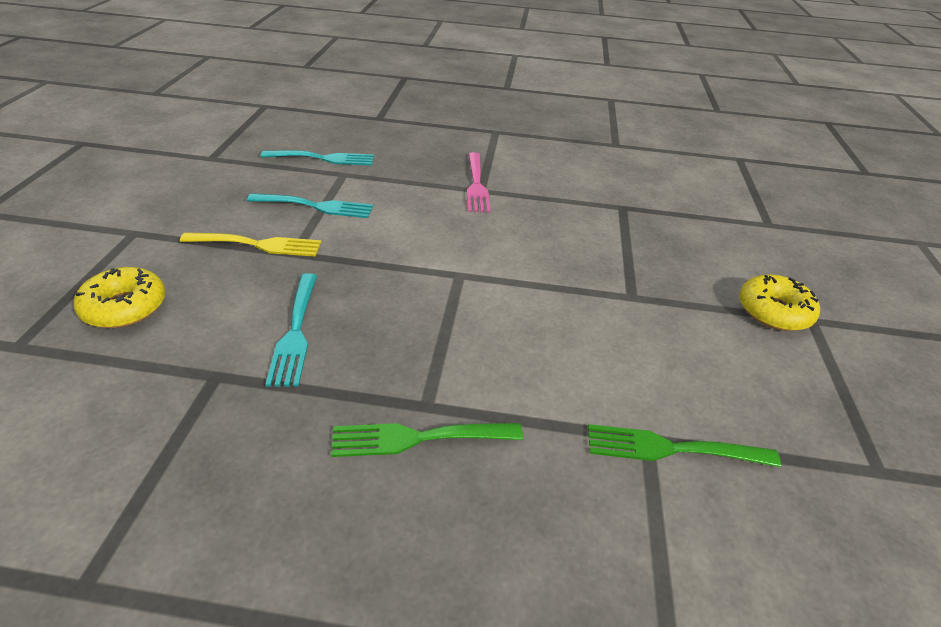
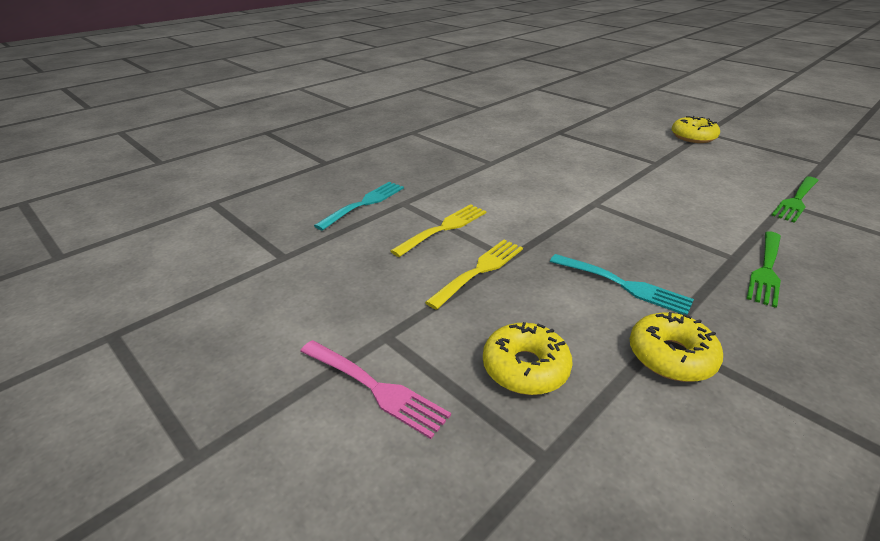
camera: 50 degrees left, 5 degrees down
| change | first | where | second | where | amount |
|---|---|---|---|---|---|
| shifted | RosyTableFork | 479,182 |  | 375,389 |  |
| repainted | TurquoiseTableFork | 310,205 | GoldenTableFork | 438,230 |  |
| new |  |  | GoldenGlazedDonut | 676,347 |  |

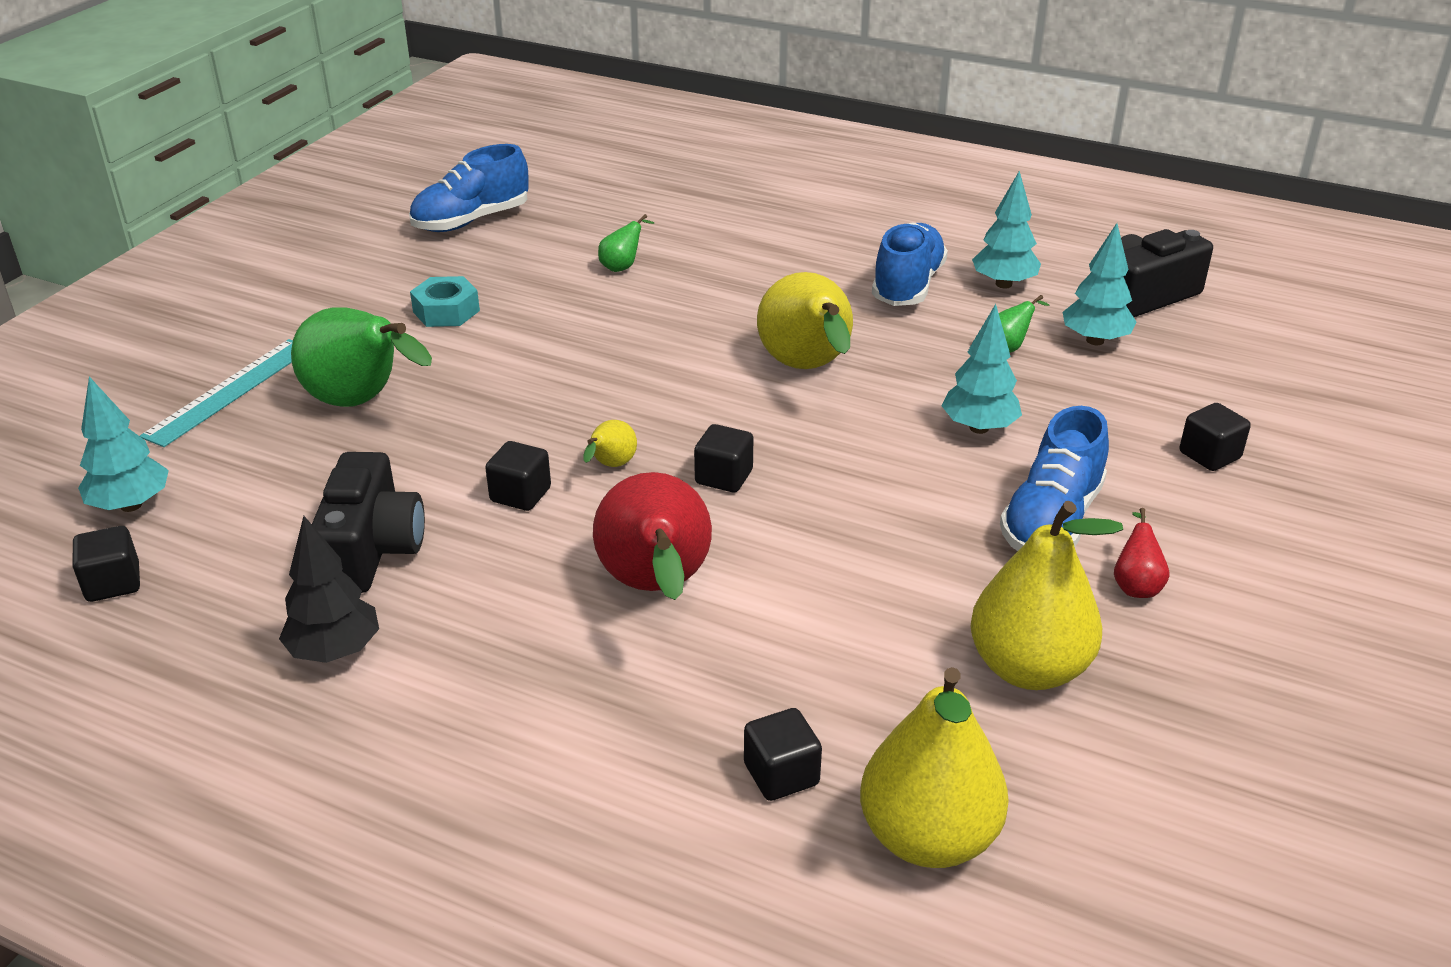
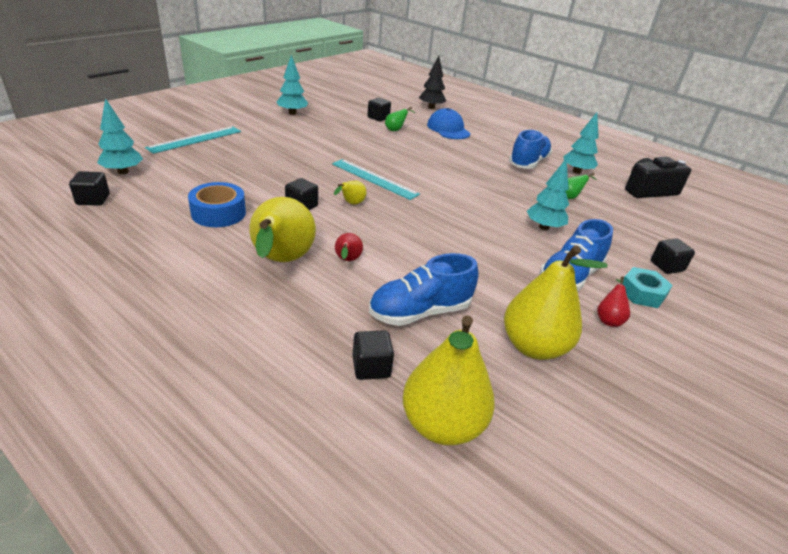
camera: 10 degrees right, 0 degrees up
| change | first | where | second | where | amount |
|---|---|---|---|---|---|
| shifted | BlueLaceUpShoe | 469,188 |  | 424,289 |  |
| shifted | TurquoiseFirTree | 1099,284 |  | 292,85 |  |
| shifted | GoldenToyPear | 805,320 |  | 282,229 |  |
| shifted | TurquoiseNut | 445,301 |  | 647,287 |  |
| gone | LeafGreenToyPear | 361,357 |  |  |  |
| shifted | EbonySolidCube | 723,458 |  | 379,109 |  |
| swapped | EbonyPhotoCamera | 368,522 | BlueRollOfTape | 217,204 |  |
| scaled | RedToyPear | 652,536 |  | 349,247 | x0.45 |
| shifted | EbonyFirTree | 329,589 |  | 432,82 |  |
| new |  |  | BlueCap | 448,123 |  |
| new |  |  | TurquoiseMeasuringStick | 376,179 |  |

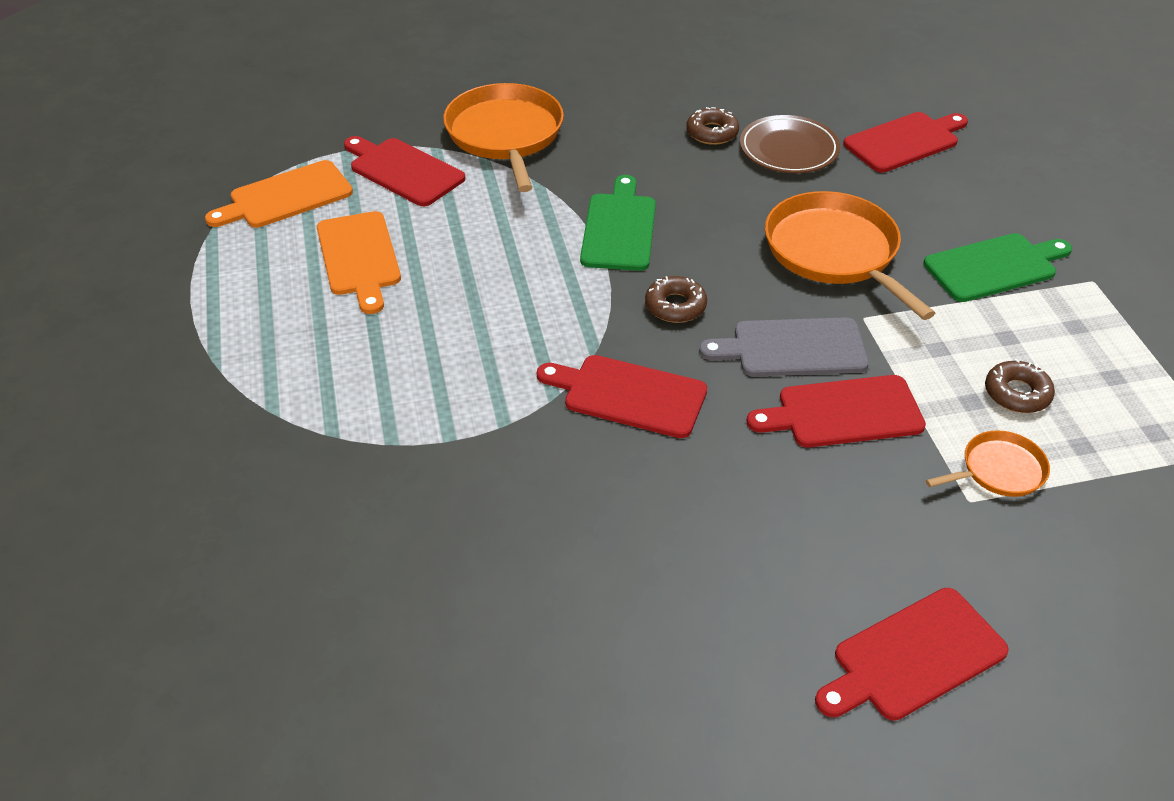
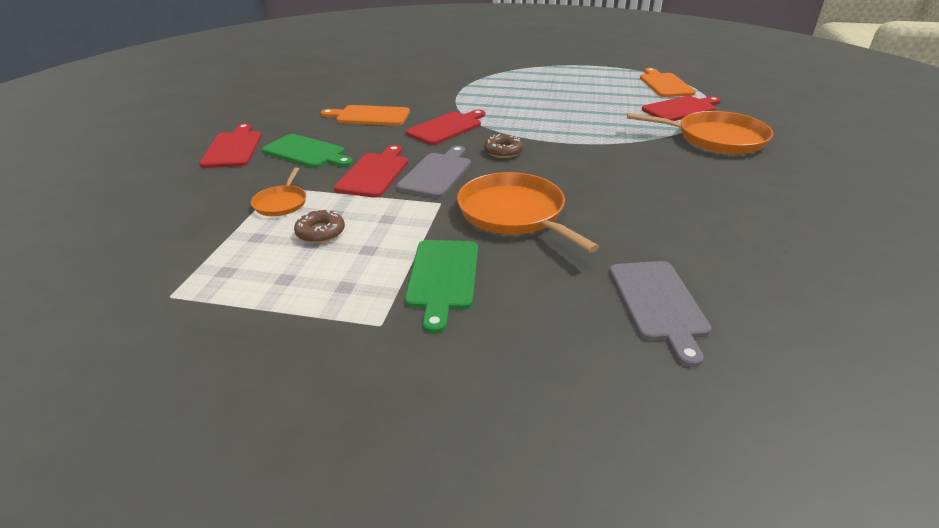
camera: 115 degrees right, 10 degrees down
| change | first | where | second | where | amount |
|---|---|---|---|---|---|
| gone | BrownGlazedDonut | 712,126 |  |  |  |
| repainted | RedCuttingBoard | 905,142 | GrayCuttingBoard | 660,314 |  |
| gone | BrownDinnerPlate | 790,144 |  |  |  |
| shifted | LeafGreenCuttingBoard | 618,223 |  | 307,151 |  |
| rotated | OrangeSkillet | 850,255 |  | 528,212 | 120 degrees counterclockwise |
| shifted | OrangeCuttingBoard | 359,262 |  | 365,115 |  |

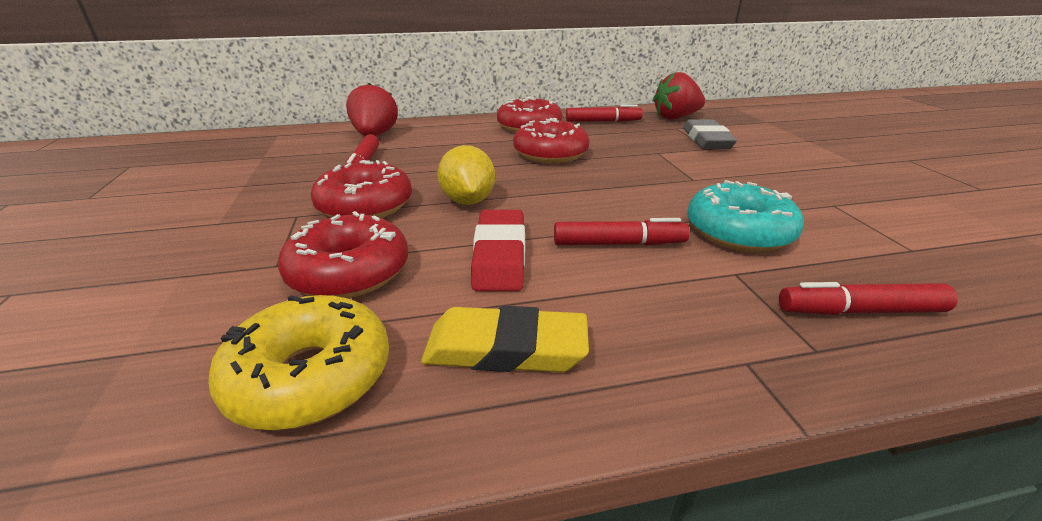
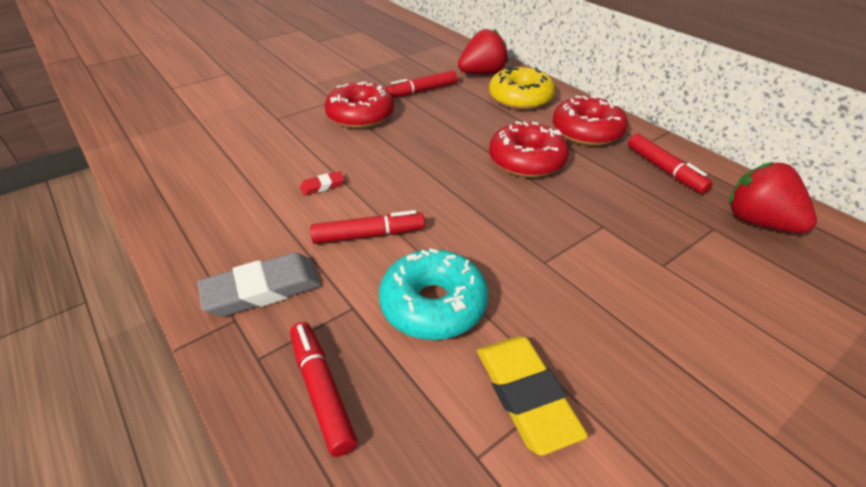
camera: 65 degrees right, 10 degrees up
| change | first | where | second | where | amount |
|---|---|---|---|---|---|
| shifted | GrayEraser | 710,134 |  | 259,285 |  |
| gone | GoldenToyLemon | 466,175 |  |  |  |
| scaled | RedEraser | 498,250 |  | 322,183 | x0.49 |
| gone | RedGlazedDonut | 343,254 |  |  |  |
| rotated | RedMarker | 622,232 |  | 367,227 | 75 degrees counterclockwise |
| shifted | GoldenGlazedDonut | 298,363 |  | 522,87 |  |
| shifted | GoldenEraser | 505,339 |  | 532,396 |  |

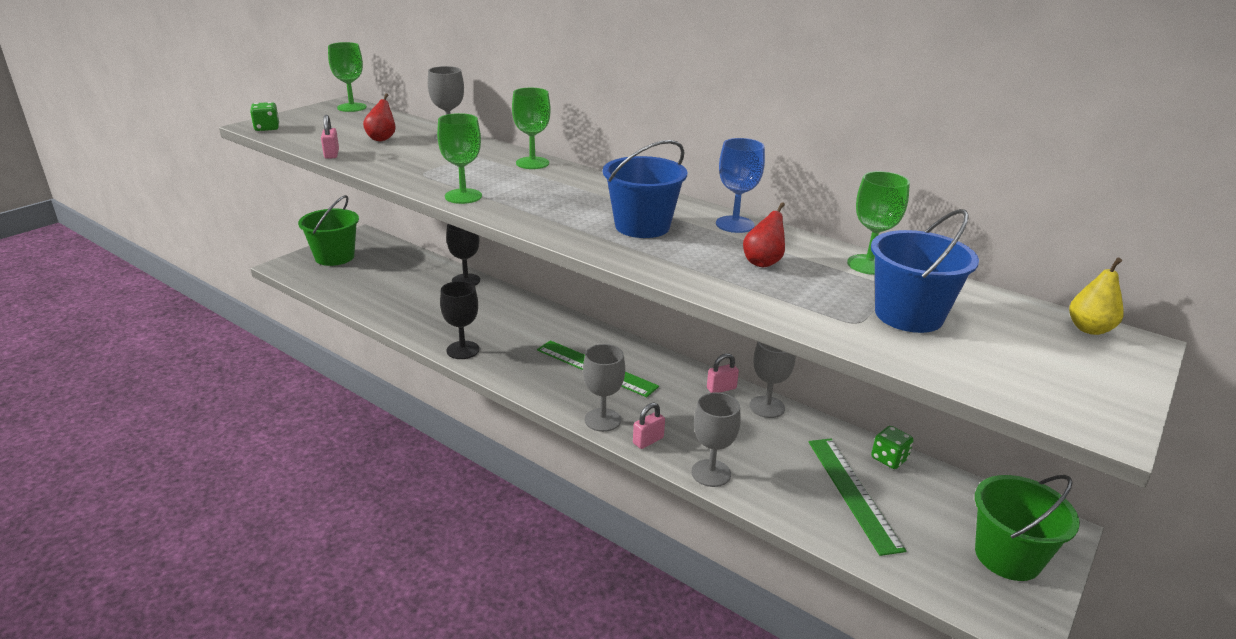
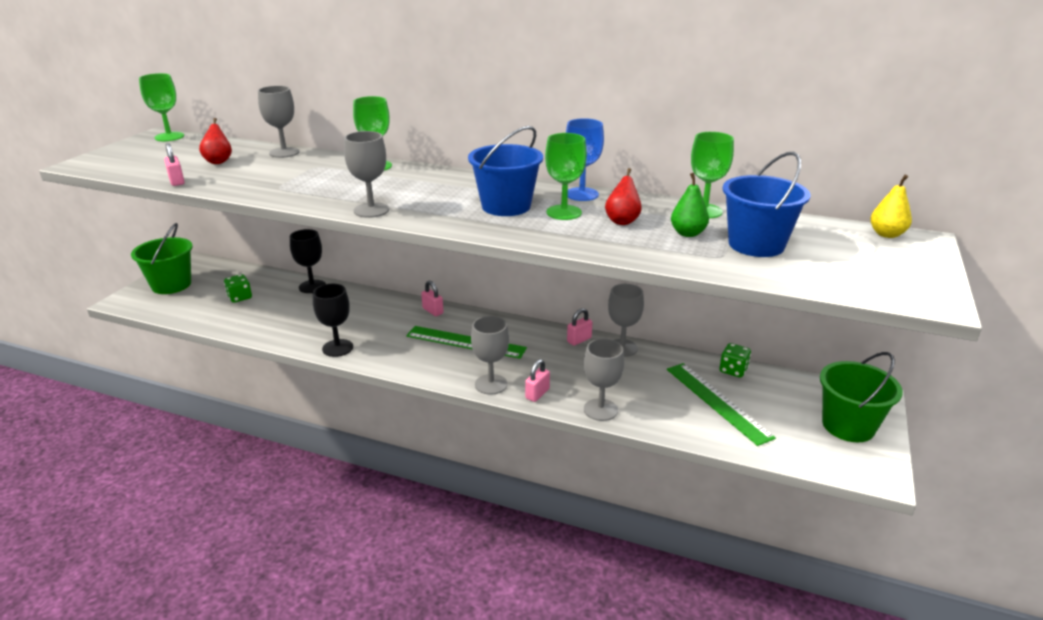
camera: 15 degrees left, 0 degrees up
| change | first | where | second | where | amount |
|---|---|---|---|---|---|
| shifted | LeafGreenDice | 264,116 |  | 238,288 |  |
| shifted | LeafGreenGoblet | 459,158 |  | 566,176 |  |
| new |  |  | GrayGoblet | 366,174 |  |
| new |  |  | LeafGreenToyPear | 690,205 |  |
| new |  |  | RosySmallLock | 432,298 |  |

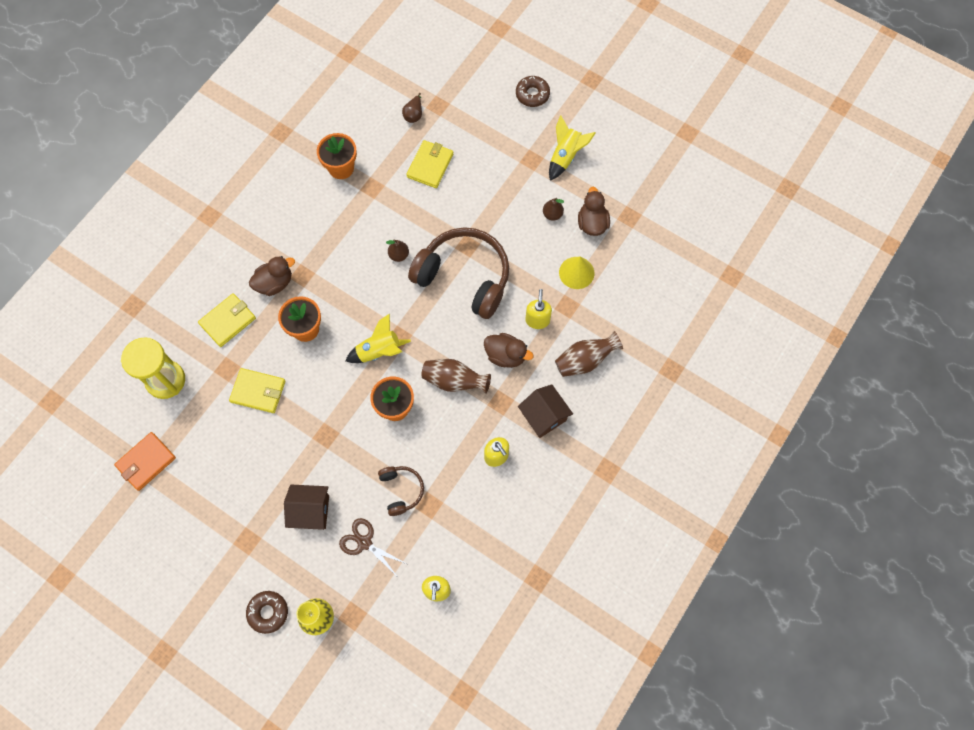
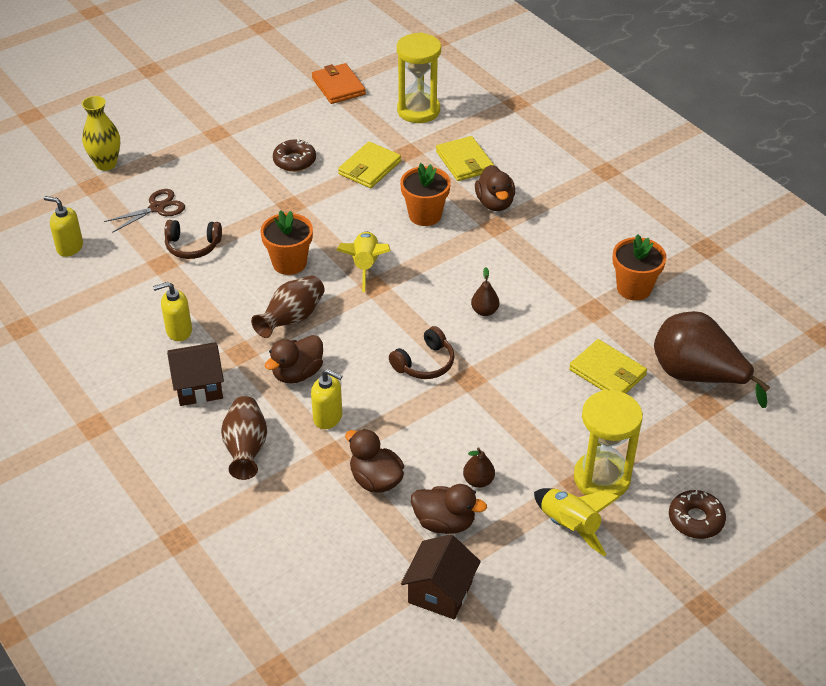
camera: 110 degrees right, 25 degrees down
| change | first | where | second | where | amount |
|---|---|---|---|---|---|
| scaled | BrownToyPear | 412,108 |  | 712,359 | x2.39 |
| scaled | BrownHeadphones | 458,273 |  | 421,352 | x0.48 |
| swapped | GoldenSolidCone | 576,273 | BrownDuck | 374,461 |  |
| shifted | BrownHouse | 306,507 |  | 441,576 |  |
| shifted | BrownGlazedDonut | 267,612 |  | 294,155 |  |
| new |  |  | GoldenHourglass | 608,443 |  |

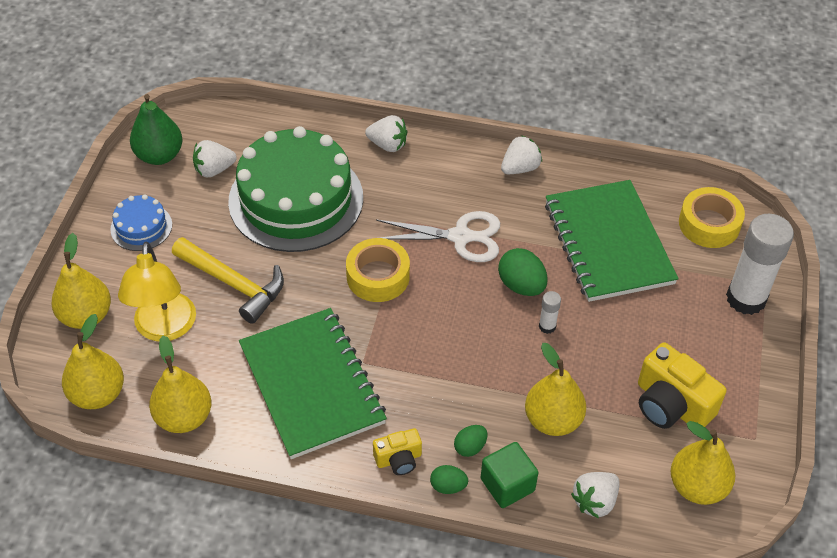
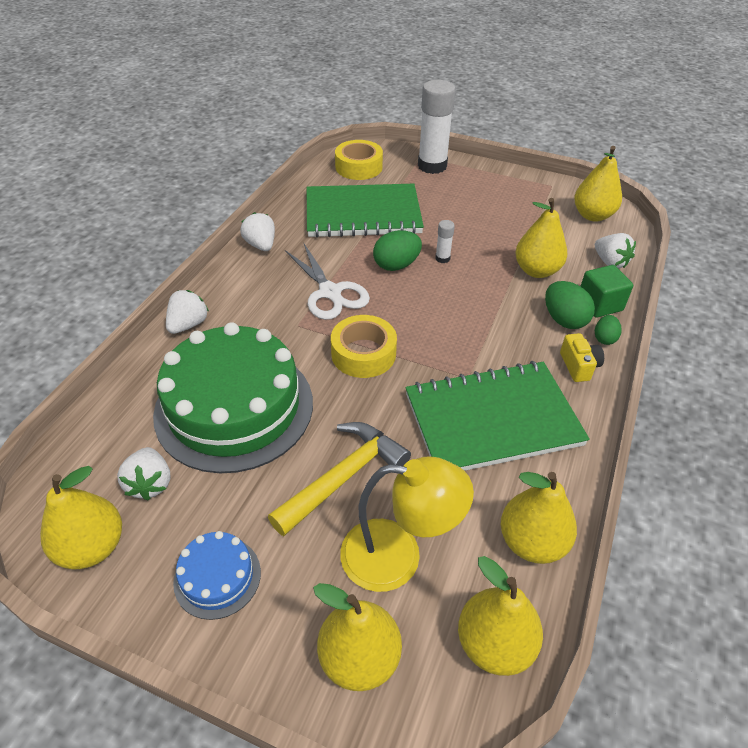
camera: 80 degrees left, 5 degrees down
| change | first | where | second | where | amount |
|---|---|---|---|---|---|
| repainted | LeafGreenToyPear | 156,129 | GoldenToyPear | 81,518 |  |
| rotated | PureWhiteShears | 438,236 |  | 327,282 | 135 degrees clockwise |
| gone | GoldenPhotoCamera | 682,386 |  |  |  |
| scaled | LeafGreenEggShape | 471,441 |  | 570,305 | x1.68 |

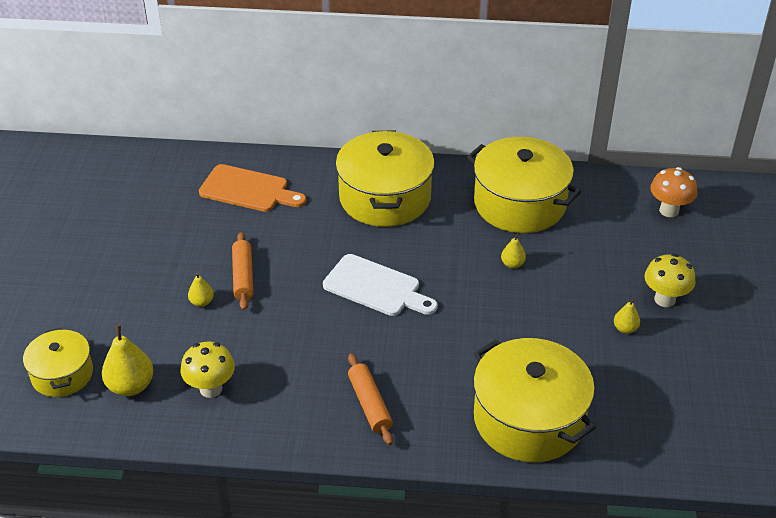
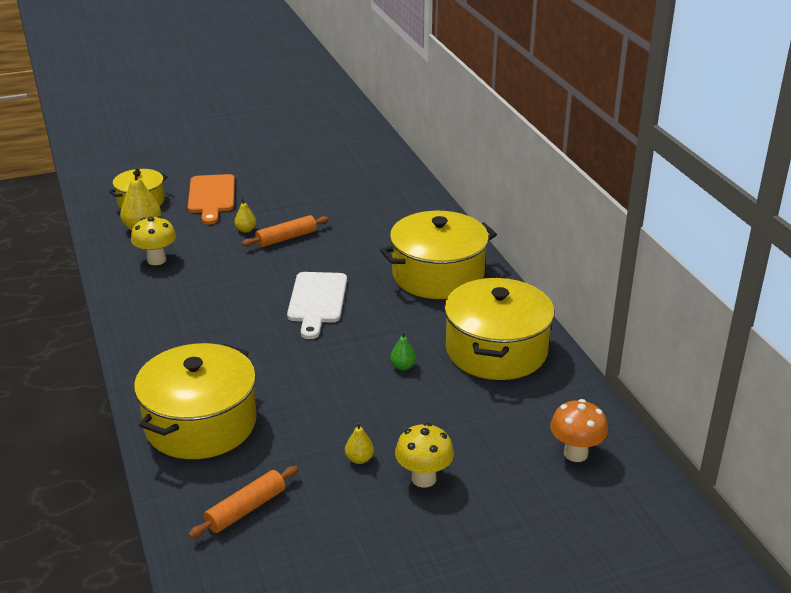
camera: 65 degrees right, 10 degrees down
| change | first | where | second | where | amount |
|---|---|---|---|---|---|
| shifted | OrangeCuttingBoard | 252,188 |  | 211,199 |  |
| repainted | GoldenToyPear | 513,251 | LeafGreenToyPear | 403,350 |  |
| shifted | OrangeDoughRoller | 370,399 |  | 243,502 |  |

